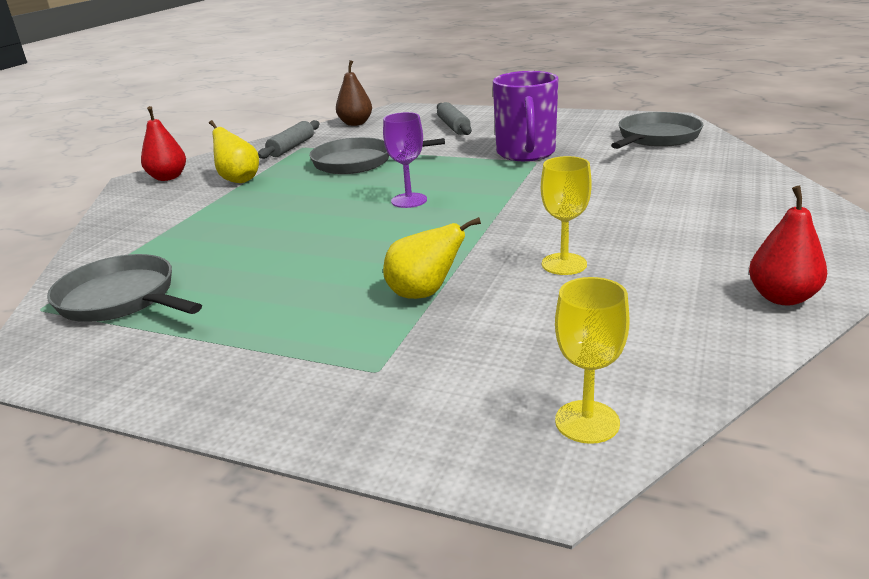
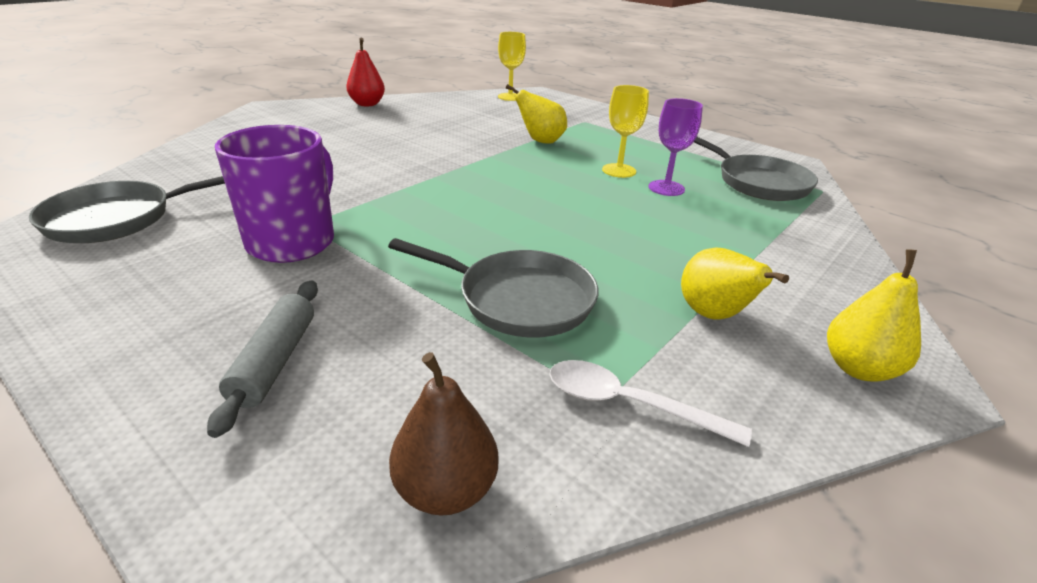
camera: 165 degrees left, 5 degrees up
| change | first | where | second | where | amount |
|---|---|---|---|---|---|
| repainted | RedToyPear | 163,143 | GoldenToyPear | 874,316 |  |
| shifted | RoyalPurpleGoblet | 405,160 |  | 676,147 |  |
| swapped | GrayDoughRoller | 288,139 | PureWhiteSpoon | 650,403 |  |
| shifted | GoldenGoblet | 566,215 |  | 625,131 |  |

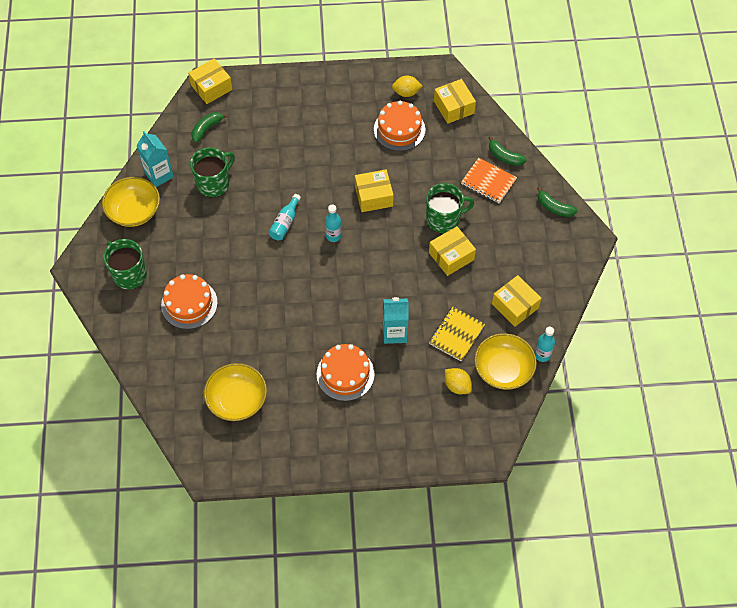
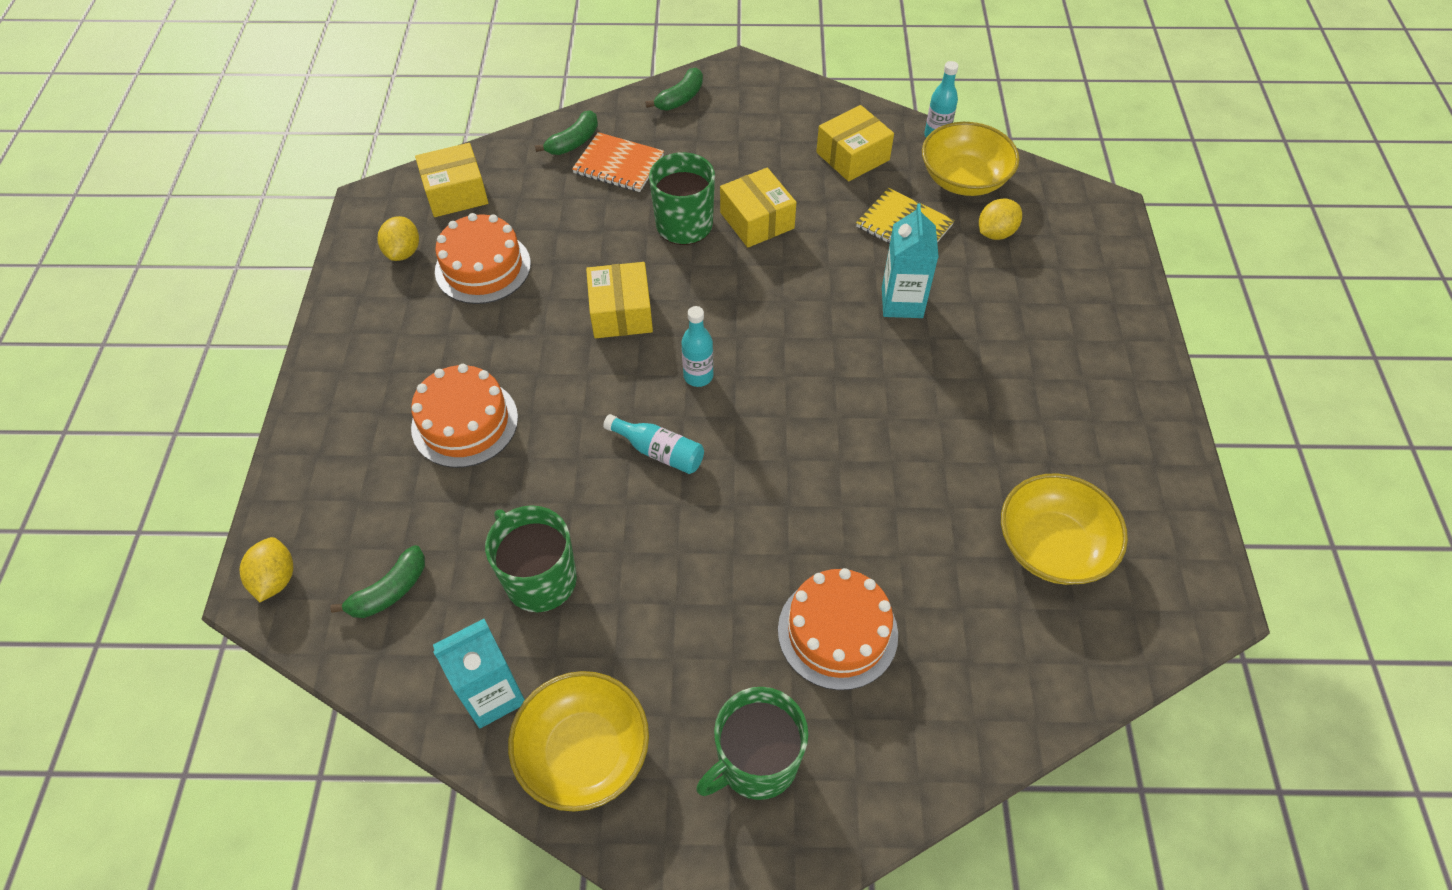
camera: 85 degrees left, 5 degrees down
| change | first | where | second | where | amount |
|---|---|---|---|---|---|
| swapped | GoldenBox | 210,81 | GoldenToyLemon | 266,569 |  |
| rotated | LeafGreenToyBanana | 209,127 |  | 377,581 | 90 degrees counterclockwise |
| rotated | OrangeNotepad | 489,181 |  | 618,162 | 75 degrees clockwise |
| shifted | OrangeCake | 346,372 |  | 464,416 |  |

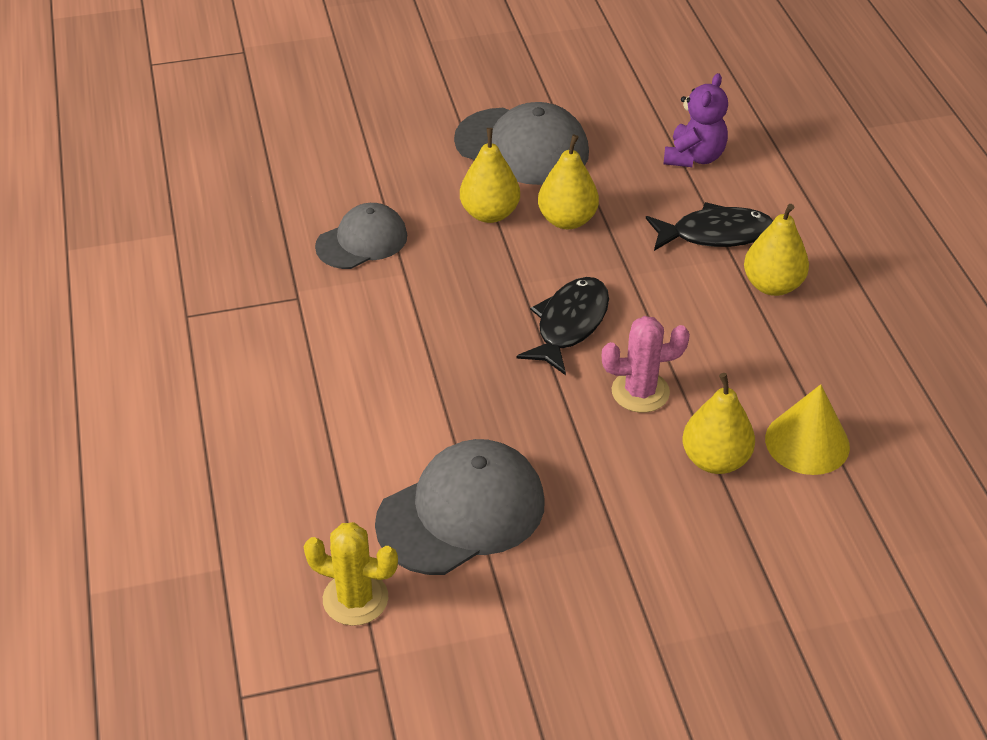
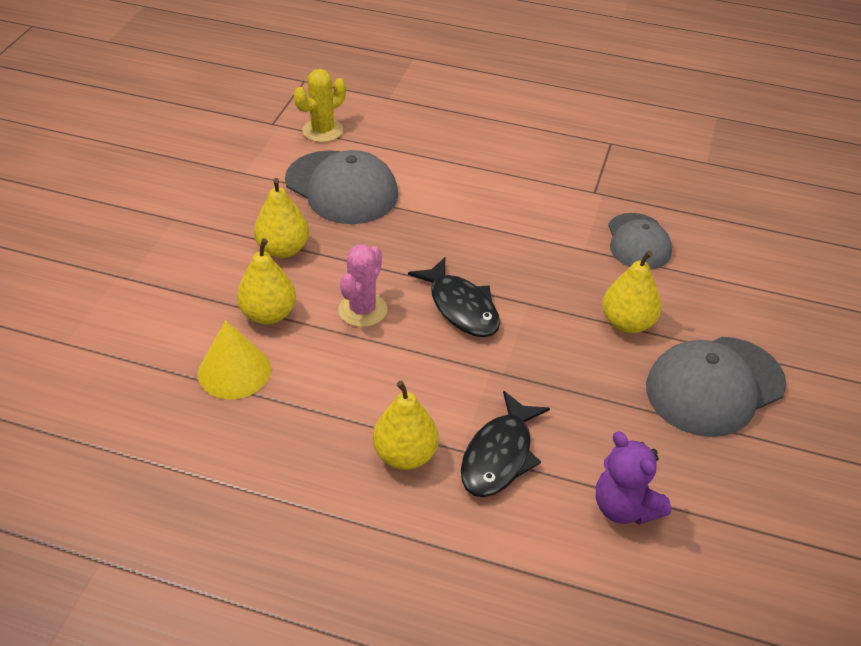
camera: 120 degrees right, 0 degrees up
| change | first | where | second | where | amount |
|---|---|---|---|---|---|
| shifted | GoldenToyPear | 568,182 |  | 281,218 |  |
| rotated | GrayCap | 460,507 |  | 341,187 | 45 degrees counterclockwise |

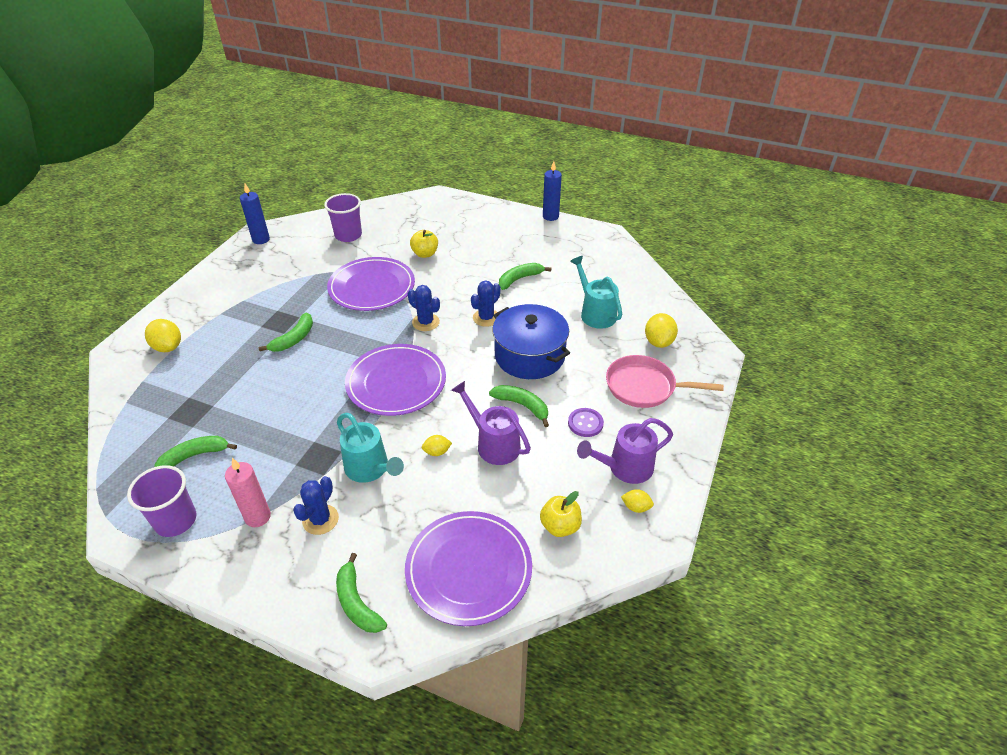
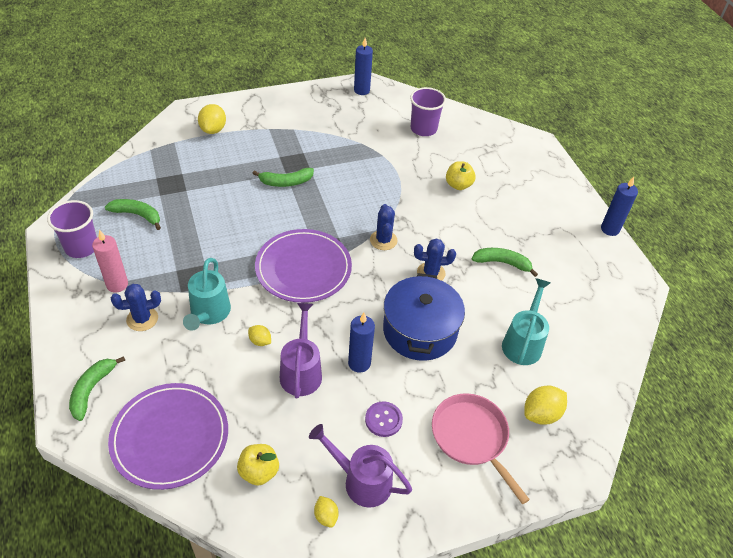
camera: 45 degrees right, 5 degrees up
| change | first | where | second | where | amount |
|---|---|---|---|---|---|
| gone | RoyalPurpleDinnerPlate | 371,284 |  |  |  |
| swapped | LeafGreenToyBanana | 519,406 | BluePillarCandle | 361,343 |  |

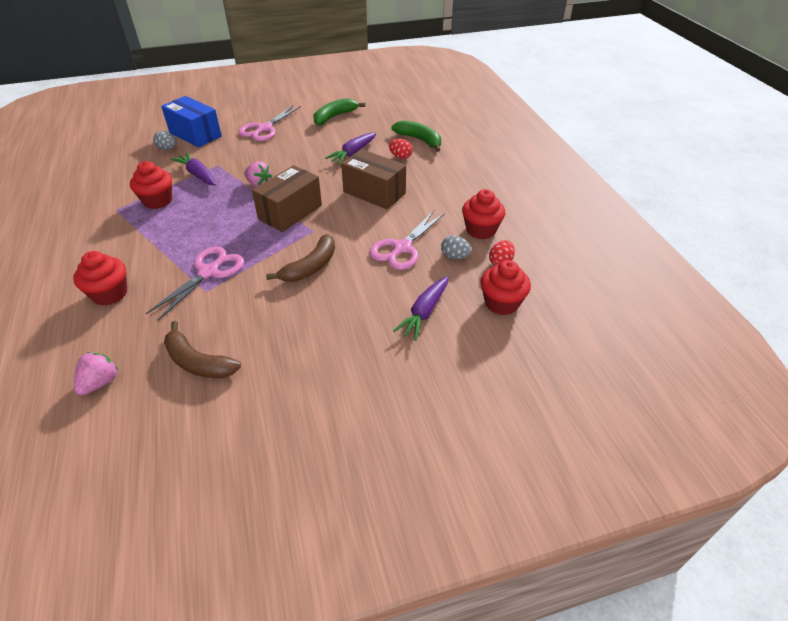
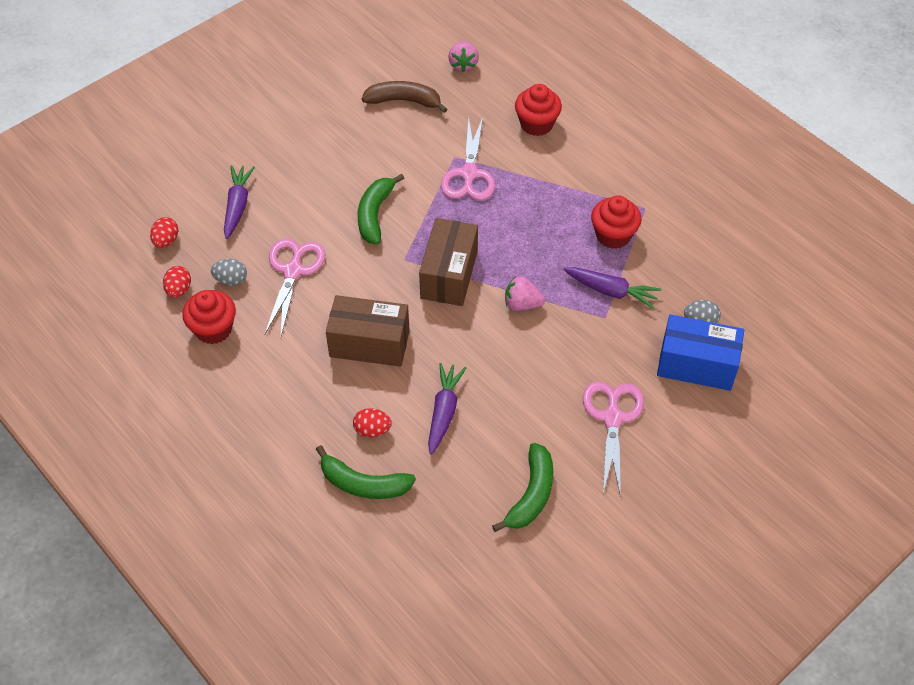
camera: 155 degrees right, 10 degrees up
| change | first | where | second | where | amount |
|---|---|---|---|---|---|
| repainted | BrownToyBanana | 300,258 | LeafGreenToyBanana | 381,209 |  |
| swapped | RedMuffin | 506,287 | RedEggShape | 164,232 |  |

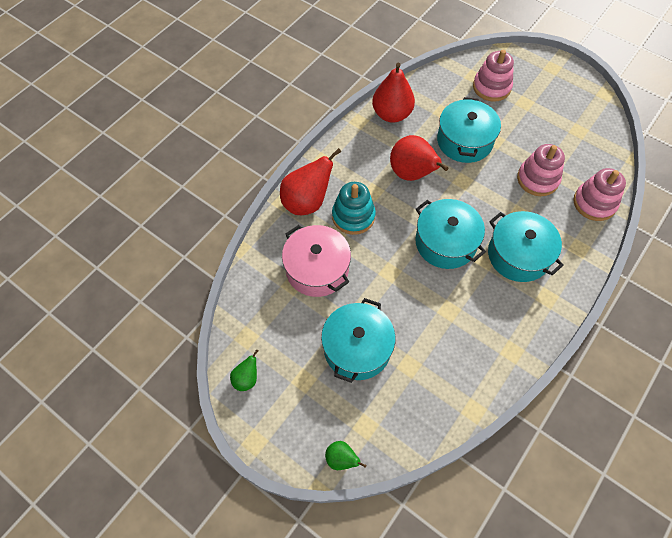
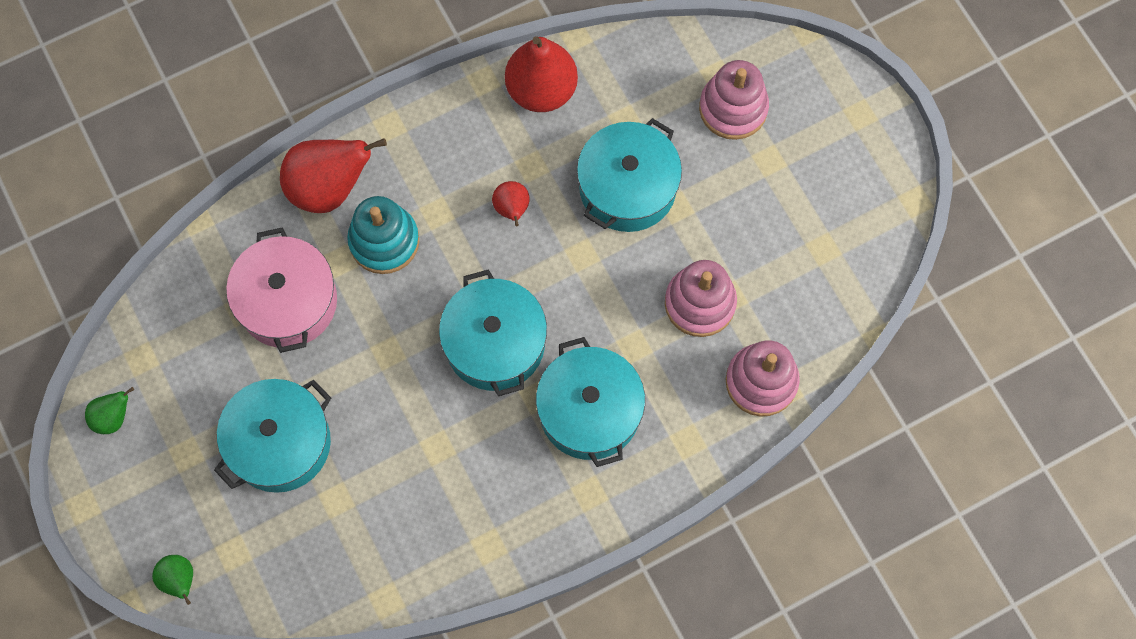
camera: 25 degrees right, 10 degrees up
| change | first | where | second | where | amount |
|---|---|---|---|---|---|
| scaled | RedToyPear | 419,158 |  | 511,203 | x0.51 |

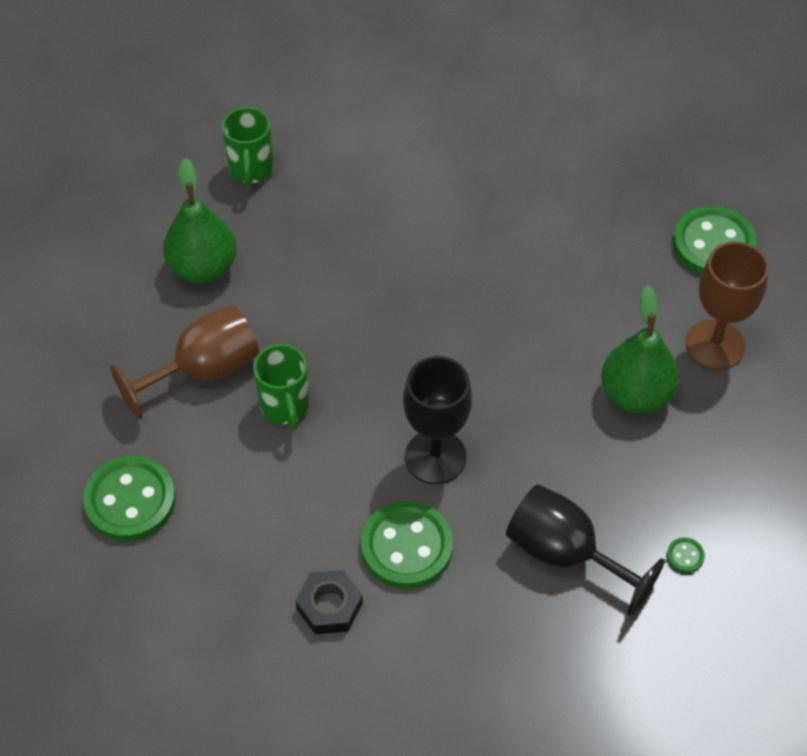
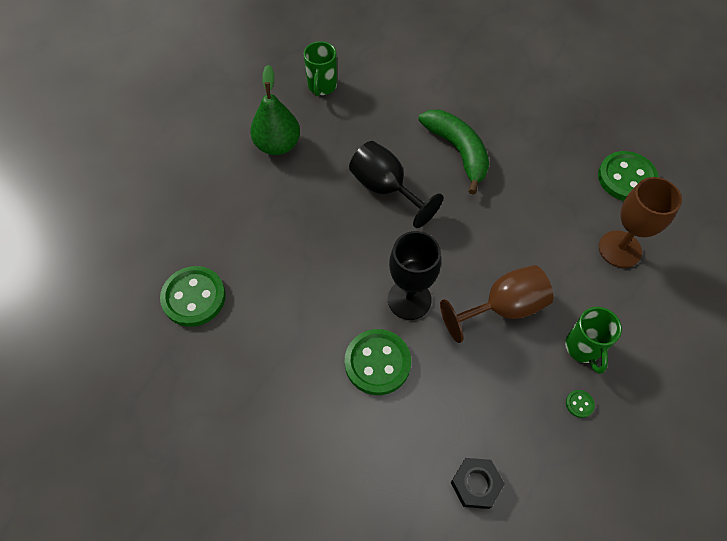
camera: 10 degrees right, 5 degrees up
| change | first | where | second | where | amount |
|---|---|---|---|---|---|
| gone | LeafGreenToyPear | 640,349 |  |  |  |
| shifted | BrownGoblet | 184,362 |  | 496,304 |  |
| shifted | LeafGreenCoffeeMug | 281,387 |  | 593,340 |  |
| shifted | EbonyGoblet | 585,550 |  | 396,184 |  |
| shifted | EbonyNut | 329,602 |  | 478,483 |  |
| new |  |  | LeafGreenToyBanana | 453,152 |  |

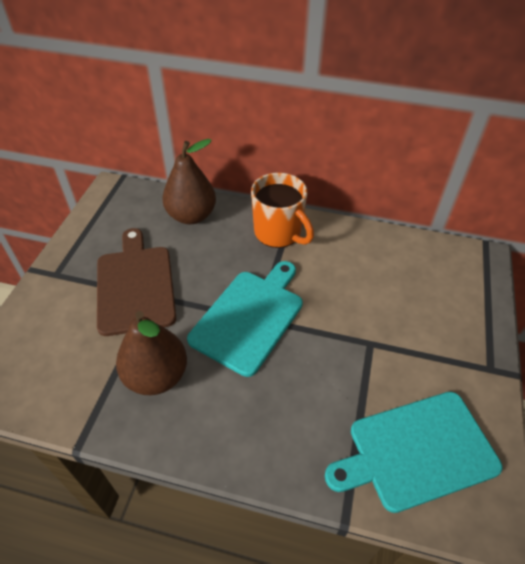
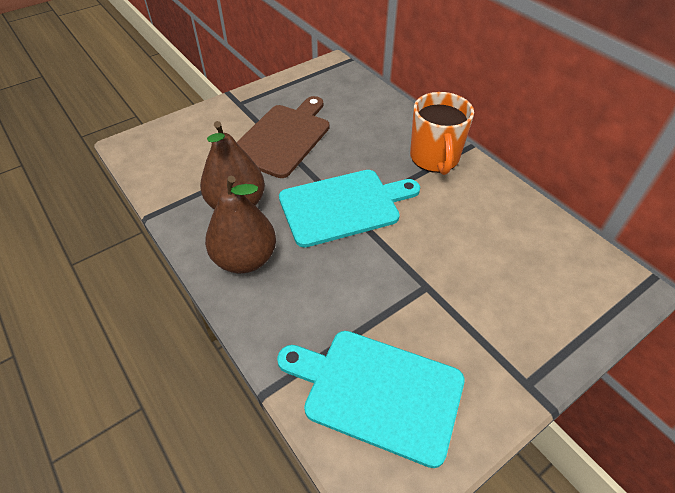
camera: 40 degrees right, 0 degrees up
| change | first | where | second | where | amount |
|---|---|---|---|---|---|
| shifted | BrownToyPear | 189,181 |  | 240,224 |  |

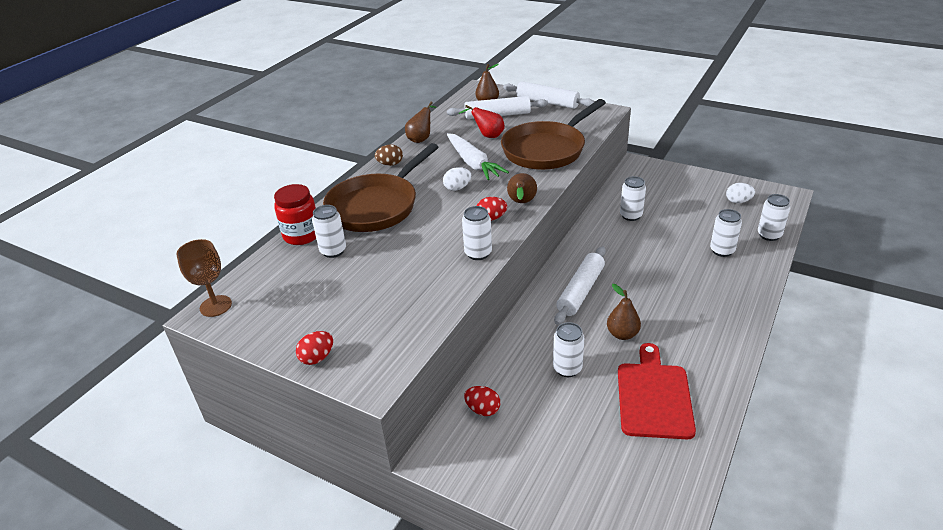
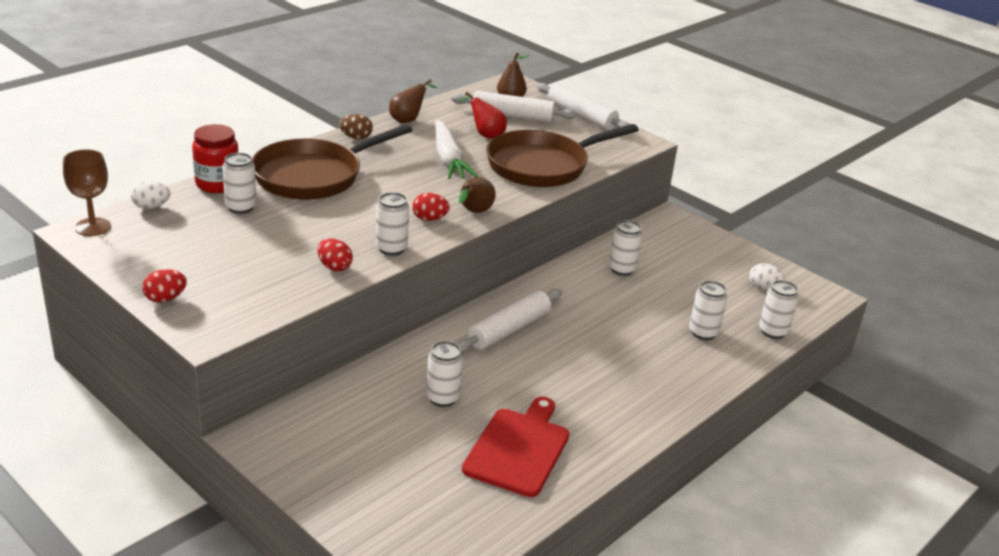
camera: 10 degrees right, 5 degrees down
| change | first | where | second | where | amount |
|---|---|---|---|---|---|
| shifted | PureWhiteEggShape | 457,179 |  | 150,194 |  |
| gone | BrownToyPear | 624,312 |  |  |  |
| shifted | RedEggShape | 482,401 |  | 335,254 |  |

